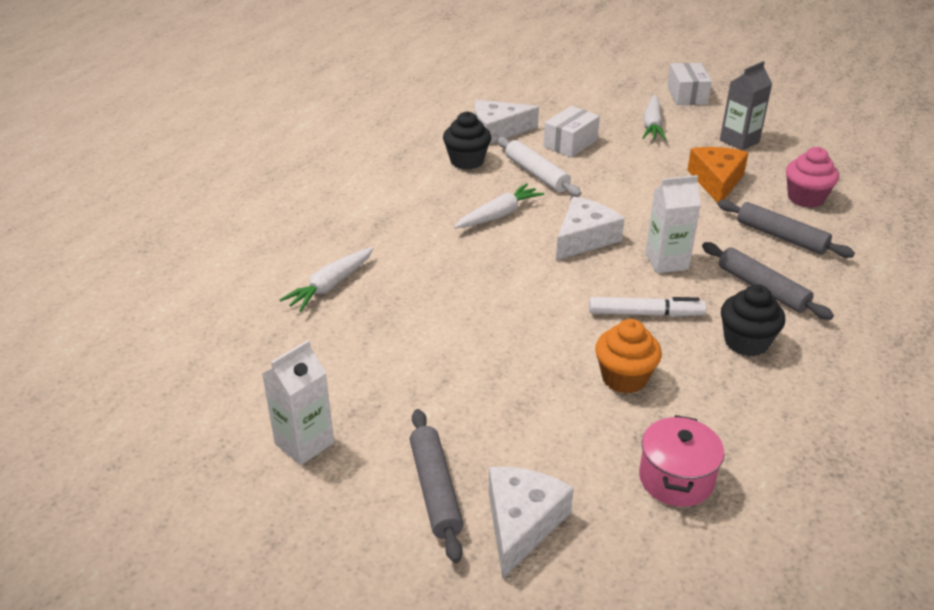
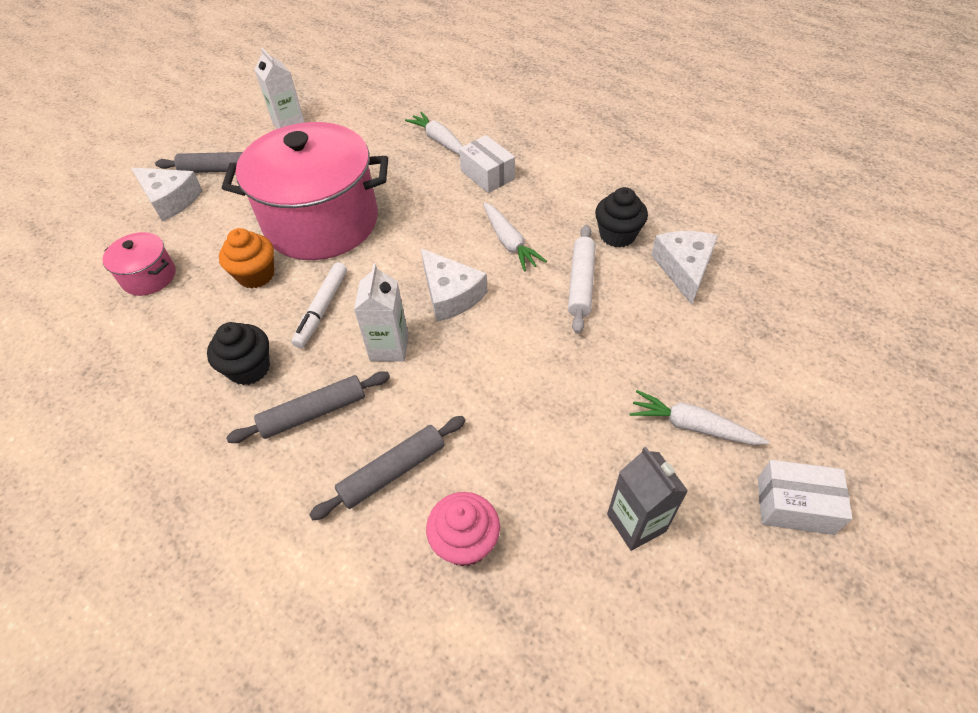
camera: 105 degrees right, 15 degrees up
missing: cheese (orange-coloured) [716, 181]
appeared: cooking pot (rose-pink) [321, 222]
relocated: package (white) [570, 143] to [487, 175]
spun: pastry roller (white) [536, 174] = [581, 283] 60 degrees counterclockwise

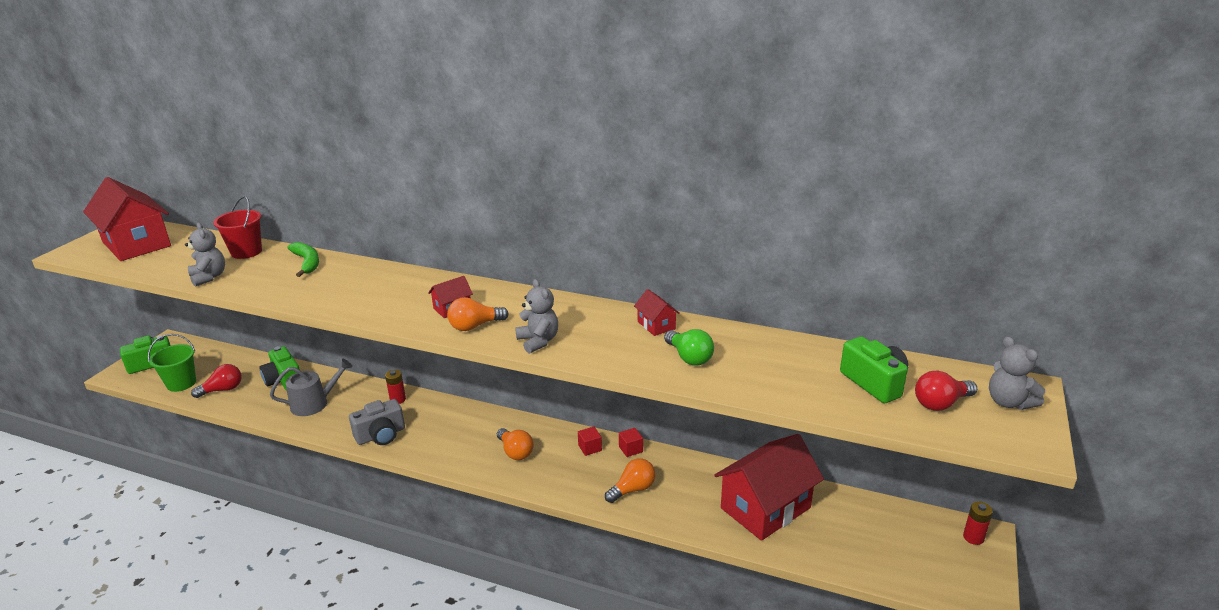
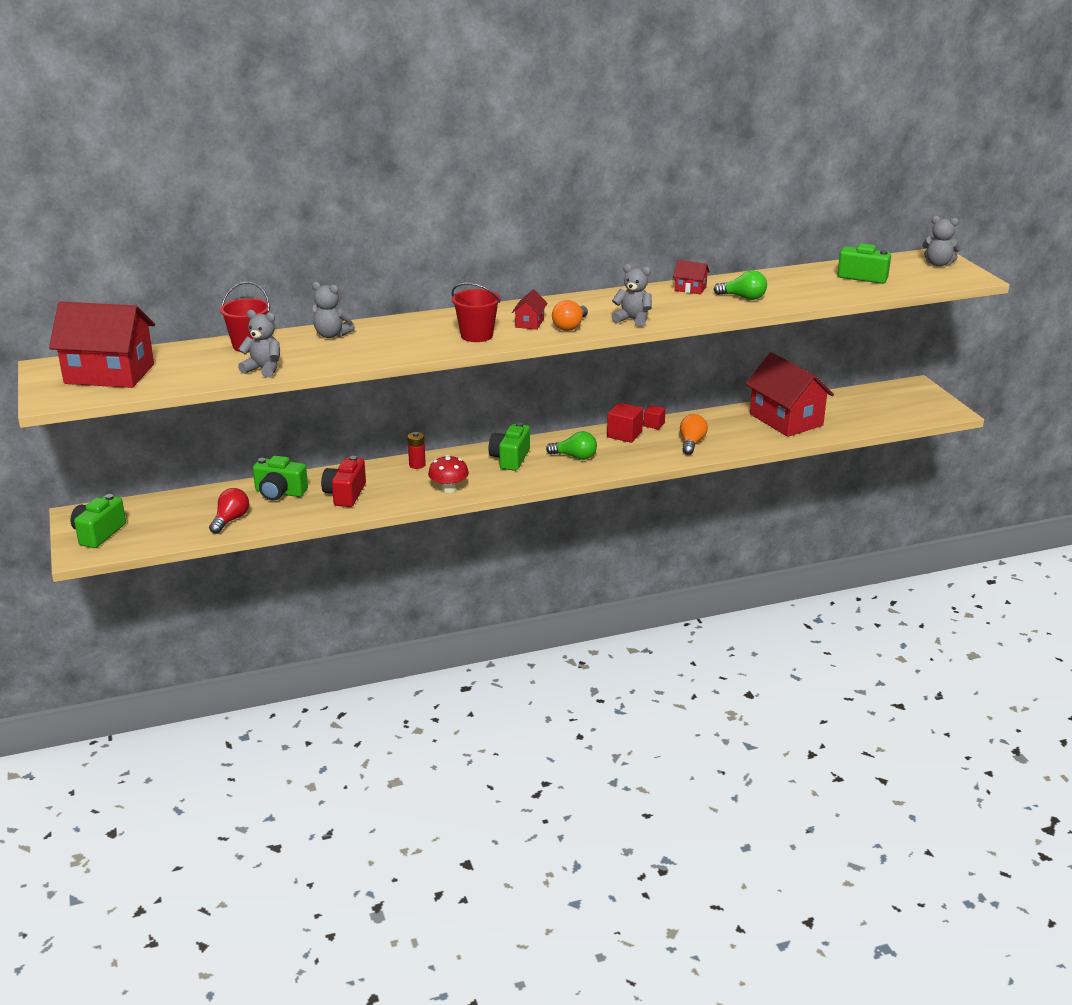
camera: 40 degrees left, 0 degrees up
missing: pail (green) [181, 383]; lightbulb (crimson) [941, 403]; battery (crimson) [973, 537]
appeared: pail (crimson) [476, 335]; compact camera (green) [510, 459]
exchanged: watering pot (gray) [314, 403] to compact camera (crimson) [345, 494]; toy banana (green) [307, 263] to teddy bear (gray) [332, 335]; compact camera (gray) [381, 435] to fungus (crimson) [449, 489]
colour: lightbulb (orange-coloured) [515, 452] to lightbulb (green) [575, 457]
spun: house (crimson) [765, 508] = [786, 420] 45 degrees counterclockwise
size: cube (crimson) [590, 448] = [624, 434] x1.60

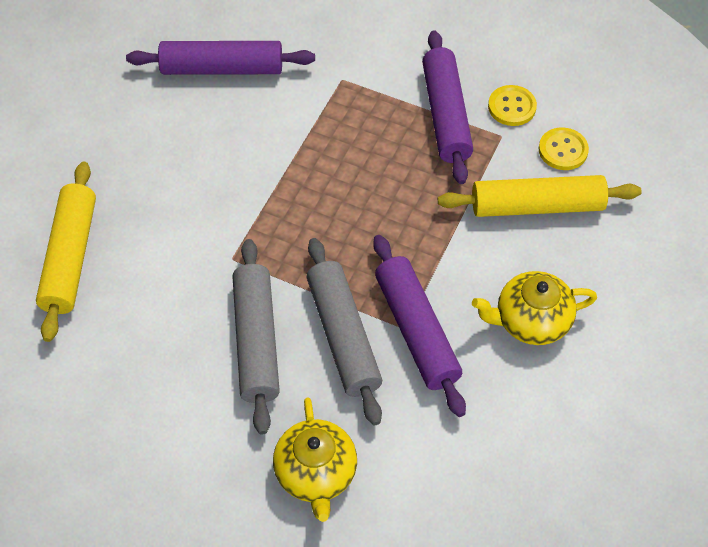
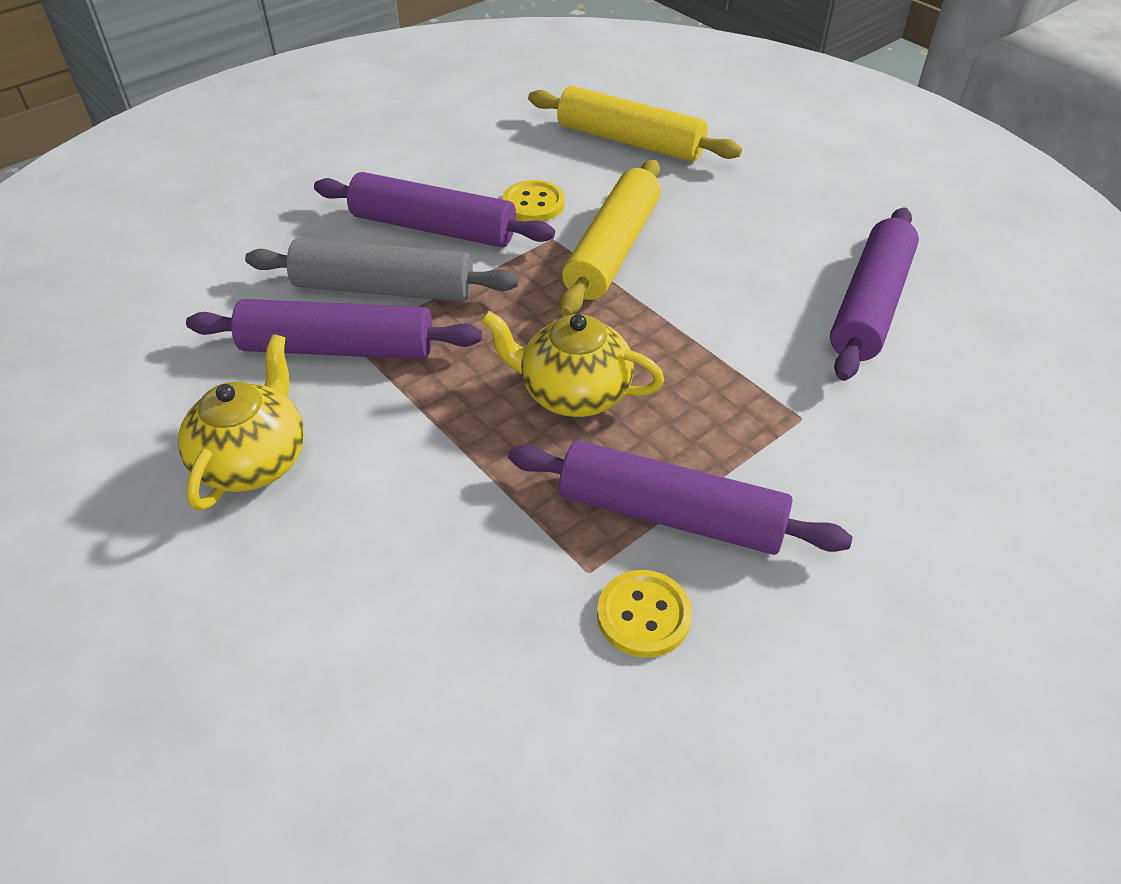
camera: 115 degrees right, 10 degrees down
relocated: tea pot (bright yellow) [316, 474] to [573, 393]; pastry roller (bright yellow) [537, 206] to [612, 250]; shirt button (bright yellow) [563, 150] to [533, 204]
colour: pastry roller (gray) [256, 341] to pastry roller (violet) [433, 228]

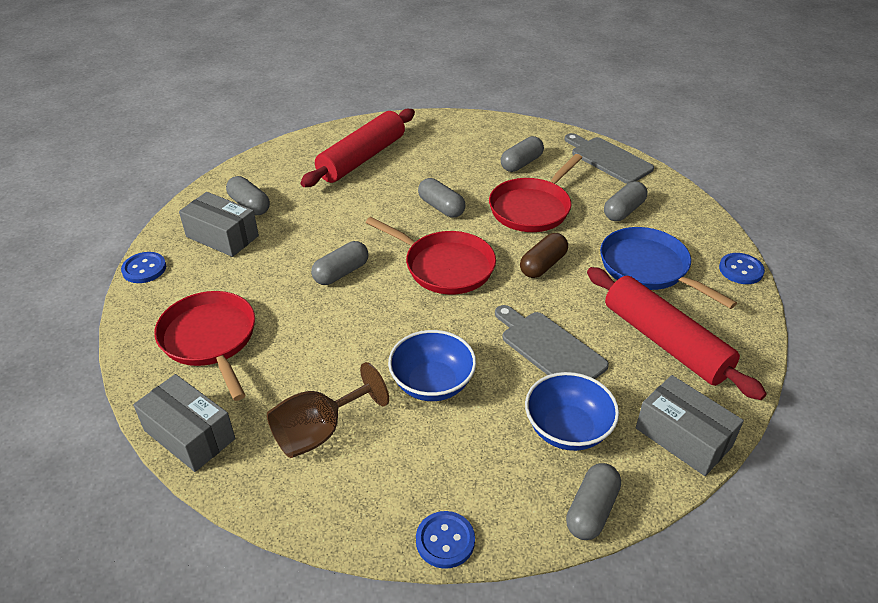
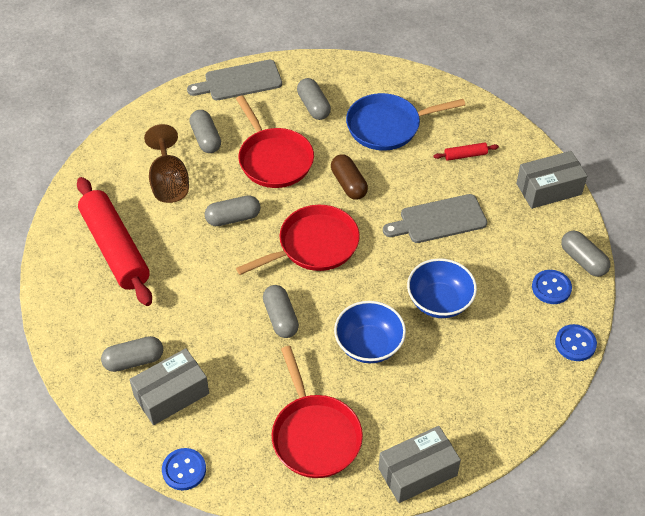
camera: 65 degrees left, 10 degrees up
relocated: chalice (brown) [319, 432] to [169, 182]; deep dish (cobalt) [567, 429] to [369, 345]; shirt button (cobalt) [741, 270] to [551, 288]
spun: pan (crimson) [210, 339] = [314, 435] 105 degrees counterclockwise
size: pastry roller (crimson) [665, 342] = [465, 155] x0.40

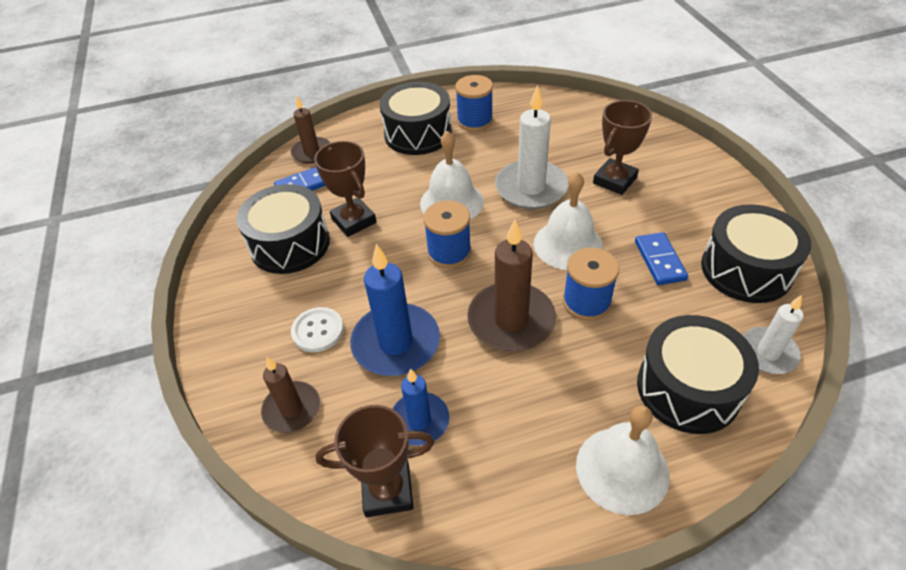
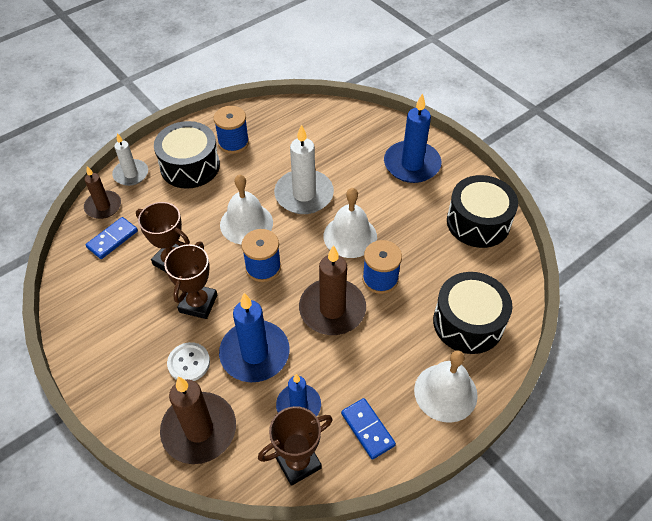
camera: 25 degrees left, 5 degrees up
missing: drum (black) [290, 244]
appeared: wax candle (cobalt) [412, 164]
relocated: award cup (brown) [614, 180] to [198, 303]; domino (cobalt) [659, 260] to [367, 429]; wax candle (white) [767, 353] to [131, 174]
size: wax candle (brown) [292, 409] = [199, 429] x1.64

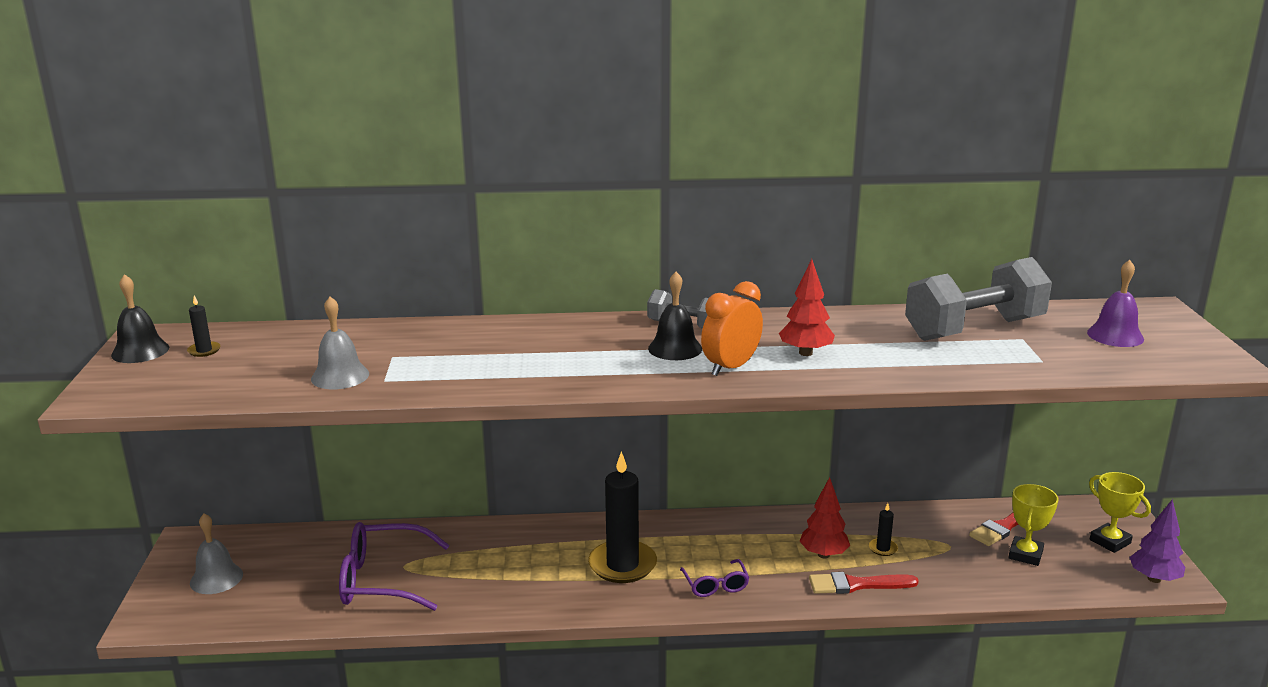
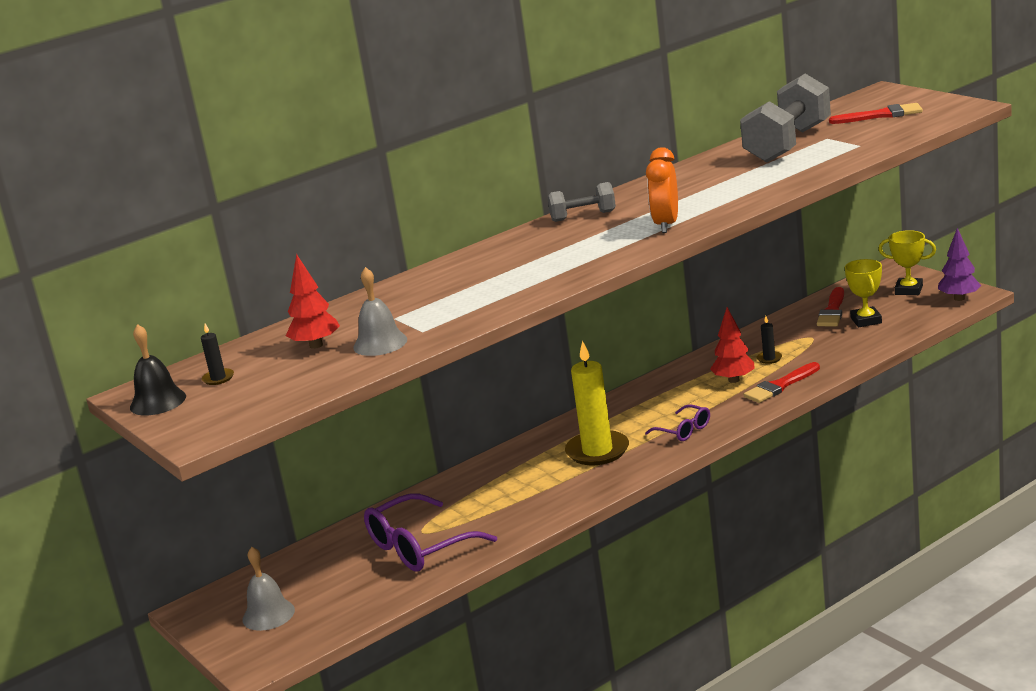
camera: 30 degrees left, 0 degrees up
missing: school bell (black) [675, 348]
relocated: fir tree (crimson) [805, 353] to [316, 345]
exchanged: school bell (violet) [1115, 335] to brush (crimson) [881, 115]
colour: wax candle (black) [622, 565] to wax candle (bright yellow) [597, 451]

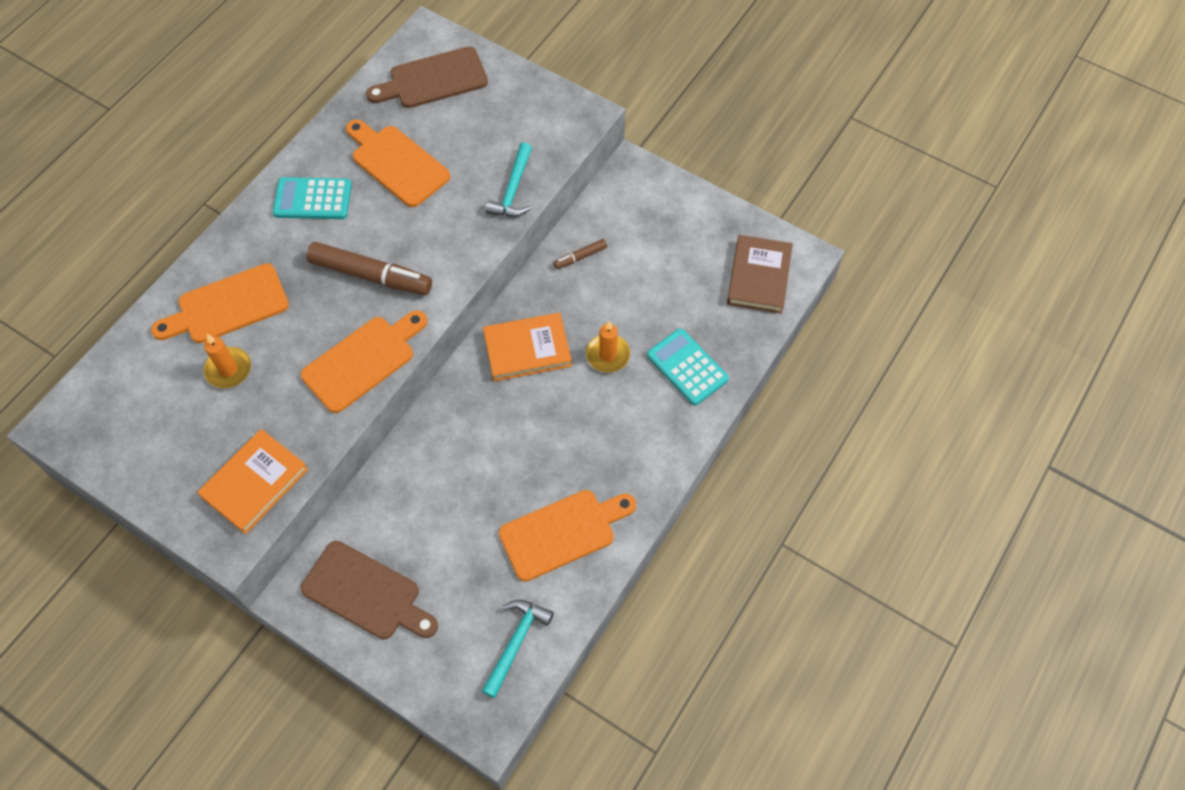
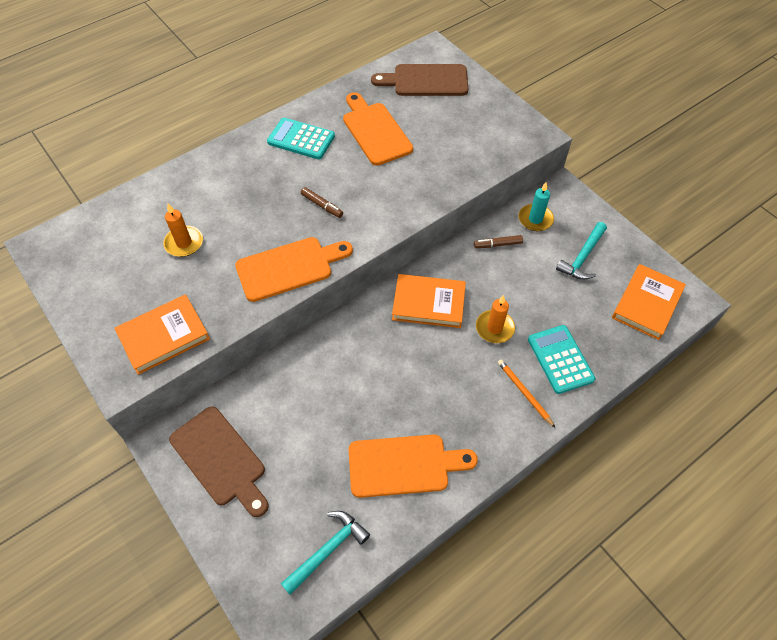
camera: 20 degrees right, 5 degrees down
missing: bread board (orange-coloured) [227, 306]
appeared: wooden pencil (orange-coloured) [524, 393]; wax candle (turquoise) [535, 219]
relocated: hammer (turquoise) [513, 190] to [582, 257]
colour: hardcover (brown) [758, 277] to hardcover (orange-coloured) [646, 304]
size: felt pen (brown) [371, 275] = [322, 205] x0.47

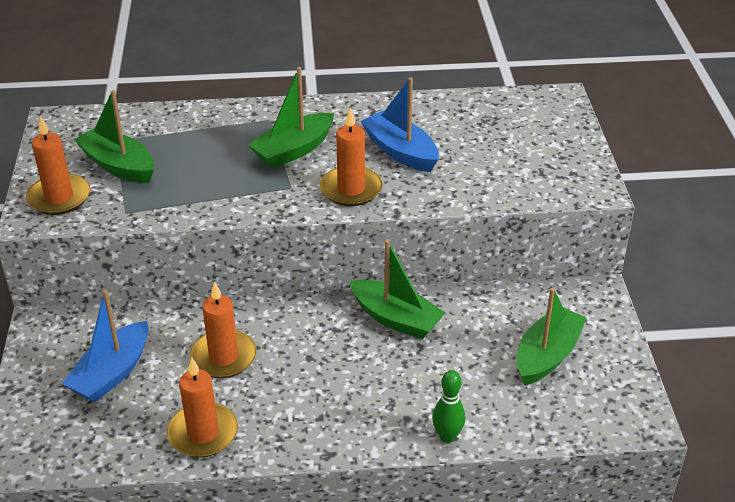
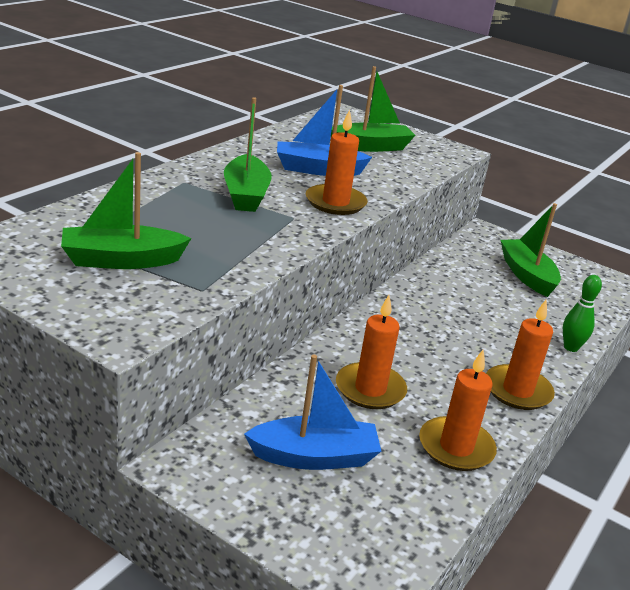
camera: 55 degrees left, 10 degrees down
relocated: wax candle (orange-coloured) [59, 198] to [517, 390]; toy boat (green) [396, 319] to [371, 147]
spun: toy boat (cobalt) [112, 373] = [314, 457] 75 degrees counterclockwise

